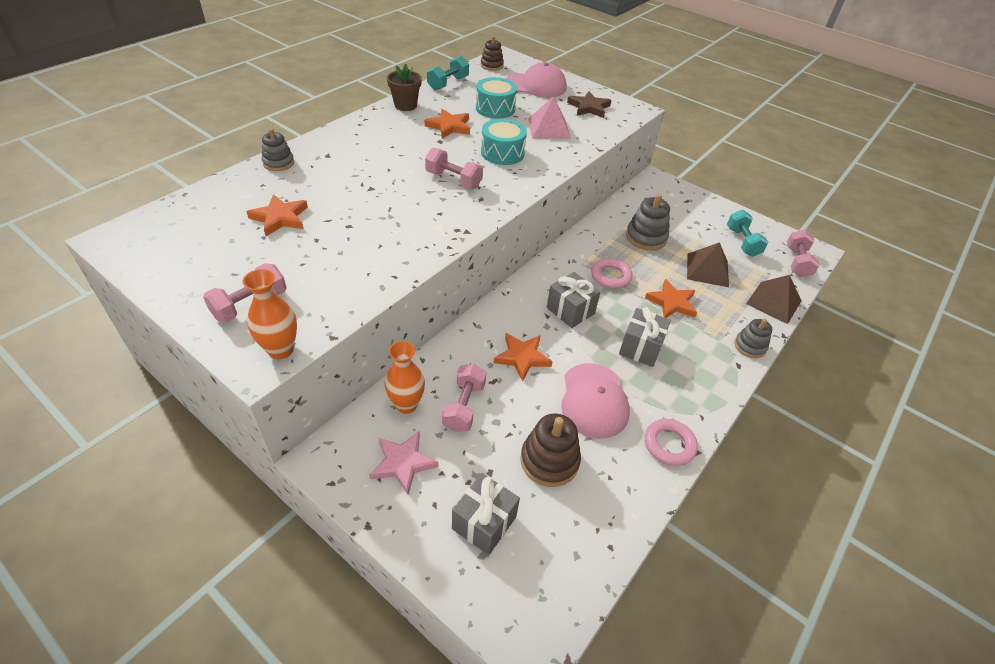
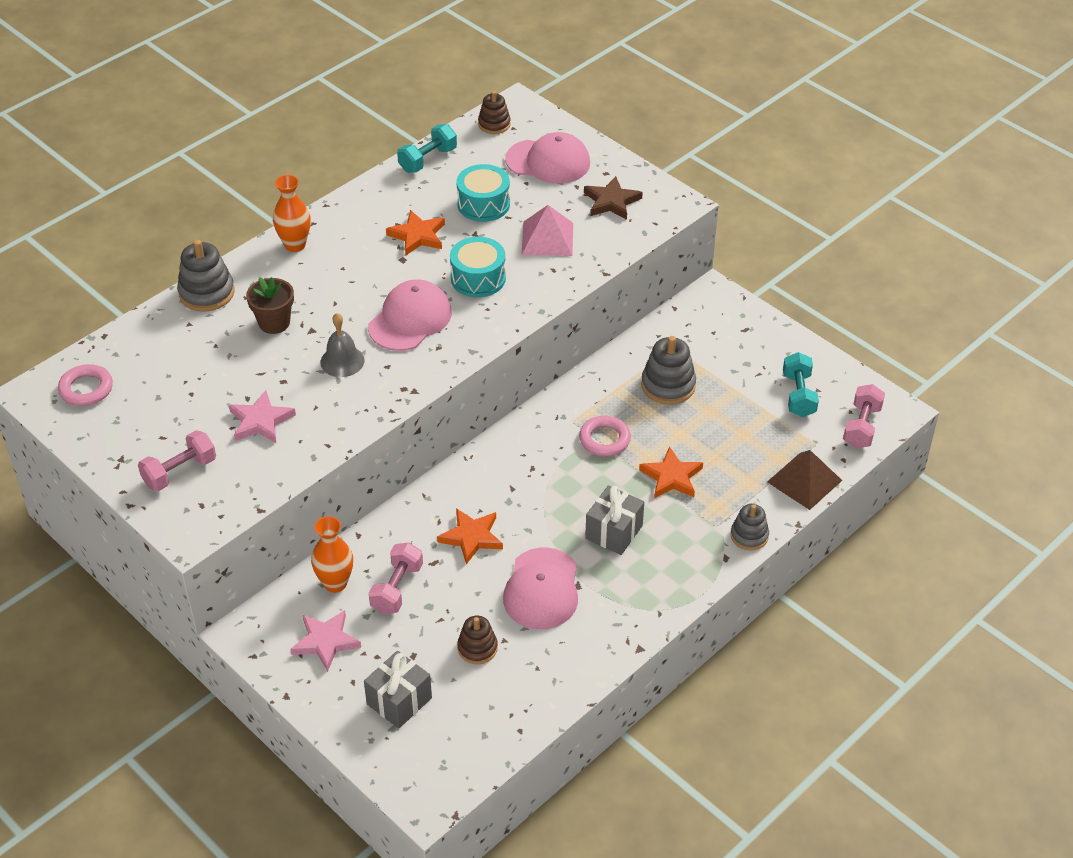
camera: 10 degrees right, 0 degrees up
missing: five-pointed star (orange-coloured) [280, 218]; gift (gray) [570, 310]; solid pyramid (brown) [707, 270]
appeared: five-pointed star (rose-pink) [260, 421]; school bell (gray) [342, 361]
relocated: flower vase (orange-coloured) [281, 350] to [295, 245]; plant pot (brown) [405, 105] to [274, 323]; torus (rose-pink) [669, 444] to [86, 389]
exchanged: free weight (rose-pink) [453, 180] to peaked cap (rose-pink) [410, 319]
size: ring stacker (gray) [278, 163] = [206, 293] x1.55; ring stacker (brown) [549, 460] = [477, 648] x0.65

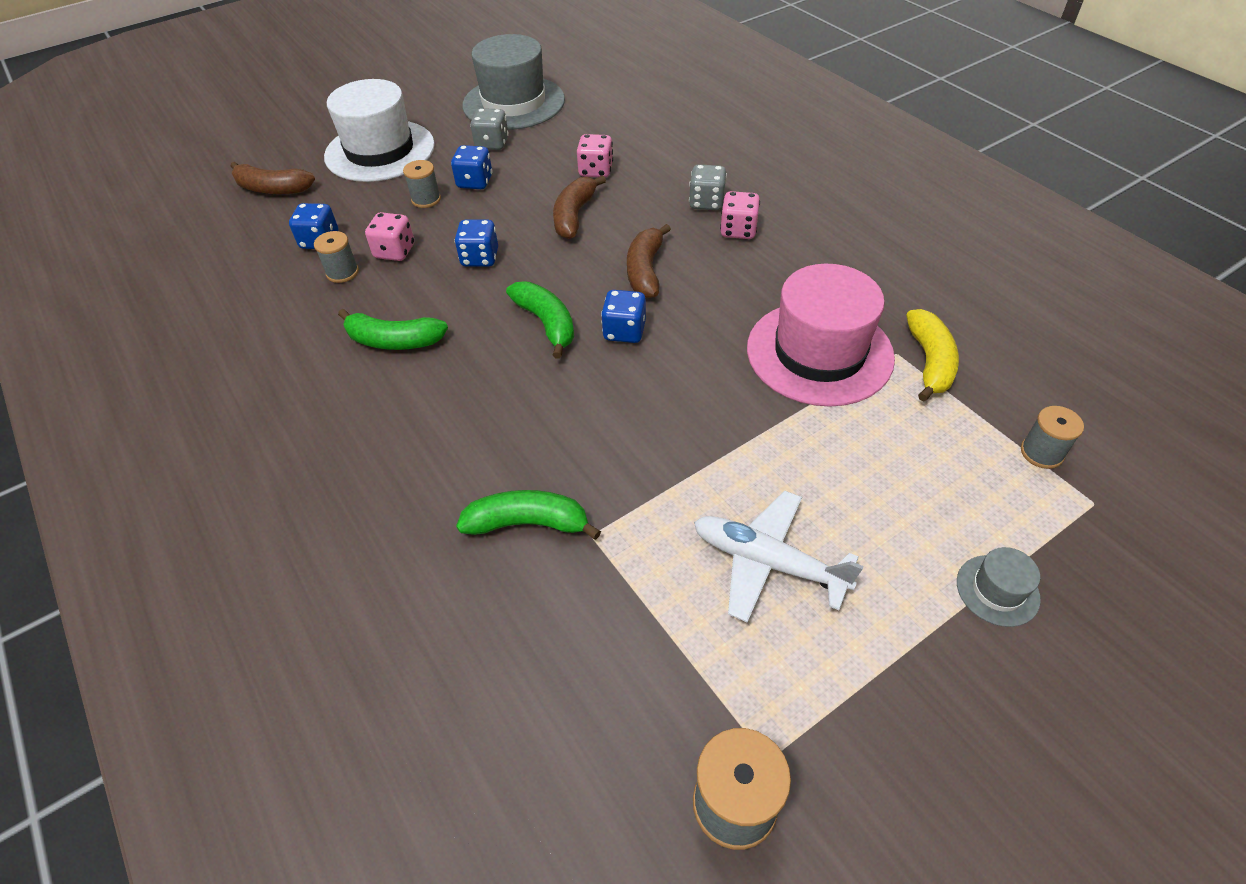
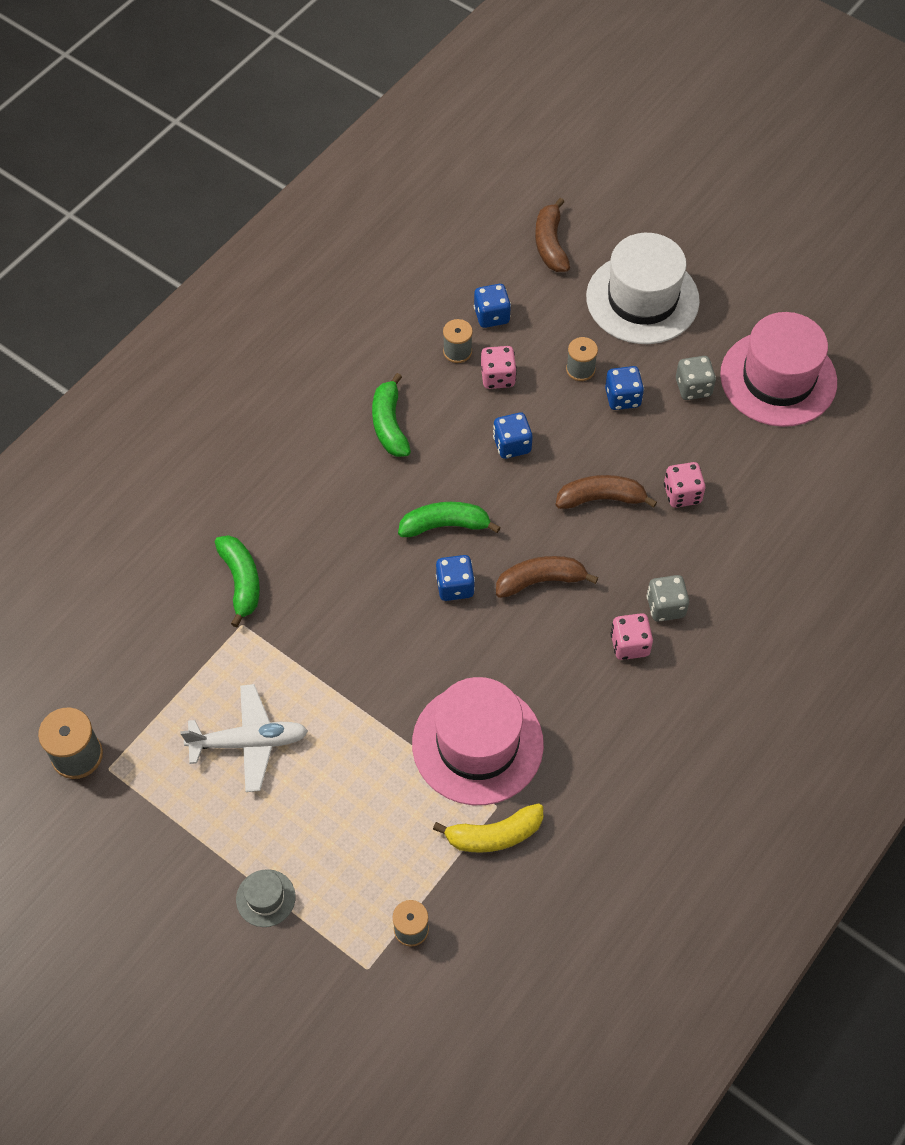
camera: 70 degrees right, 10 degrees up
colour: hat (gray) [513, 103] to hat (rose-pink) [778, 378]
spun: toy banana (green) [546, 323] = [445, 525] 135 degrees counterclockwise; plane (white) [767, 562] = [249, 742] 75 degrees clockwise

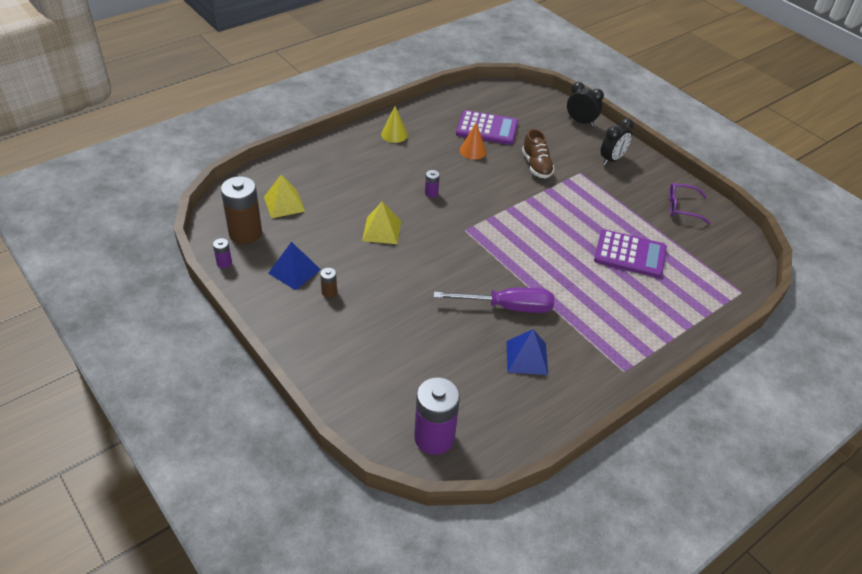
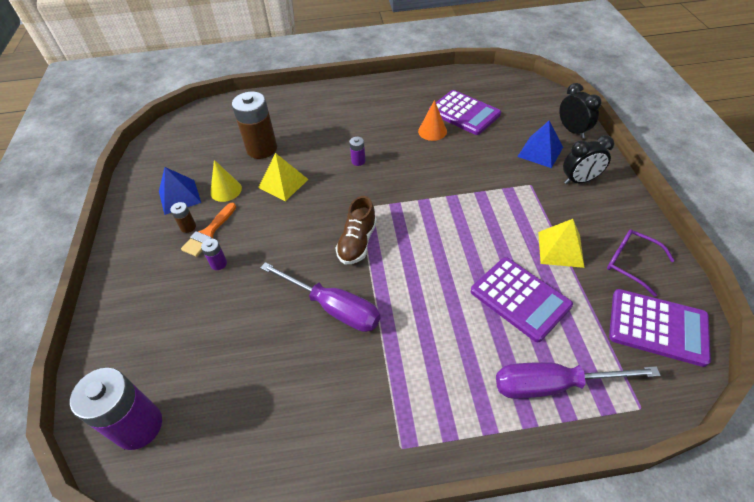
camera: 35 degrees right, 5 degrees up
appeared: brush (orange-coloured) [209, 232]; hand screwdriver (violet) [553, 385]; pocket calculator (violet) [657, 327]
relocated: battery (violet) [224, 263] to [218, 264]; battery (brown) [245, 233] to [262, 149]; solid pyramid (bright yellow) [284, 204] to [560, 249]; solid cone (bright yellow) [394, 134] to [226, 190]; solid pyramid (cobalt) [527, 357] to [540, 152]; lace-up shoe (brown) [536, 166] to [357, 242]

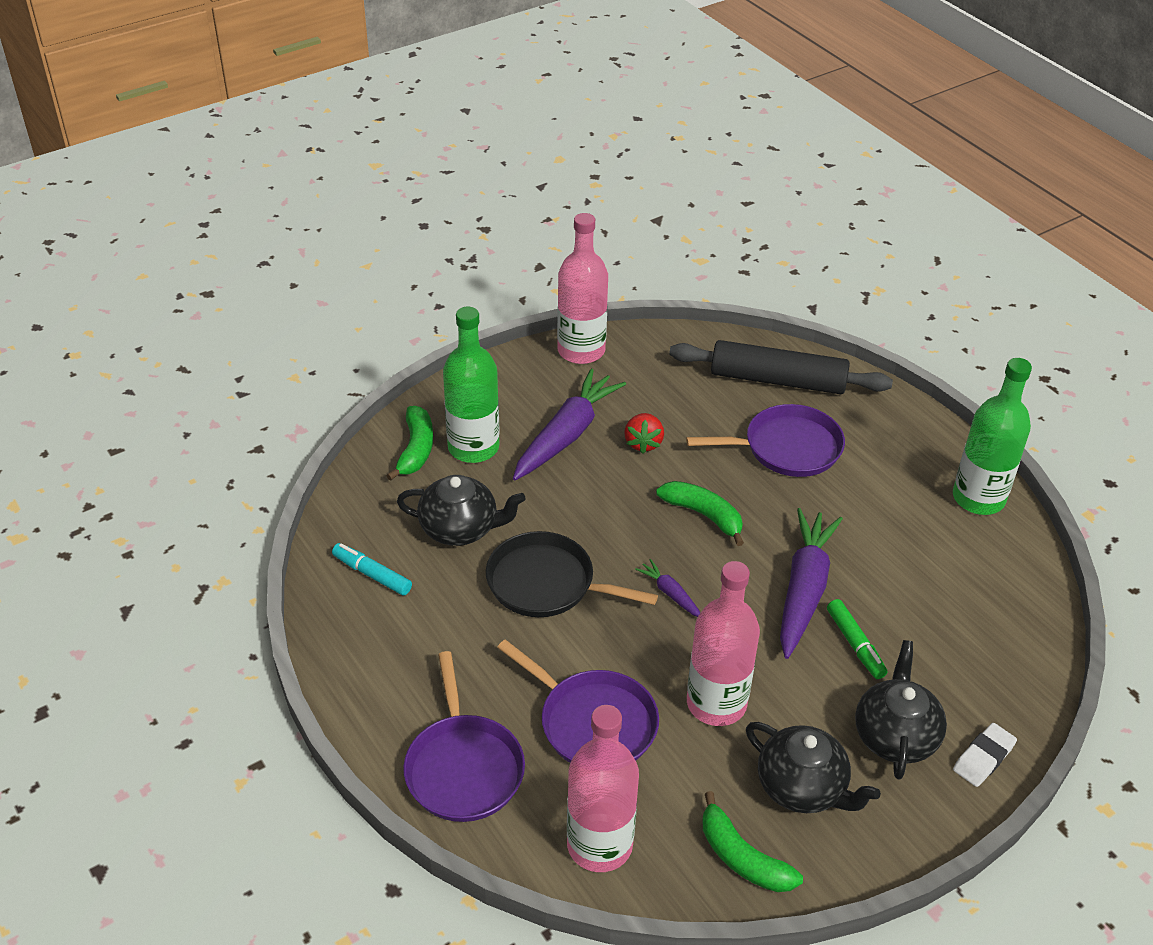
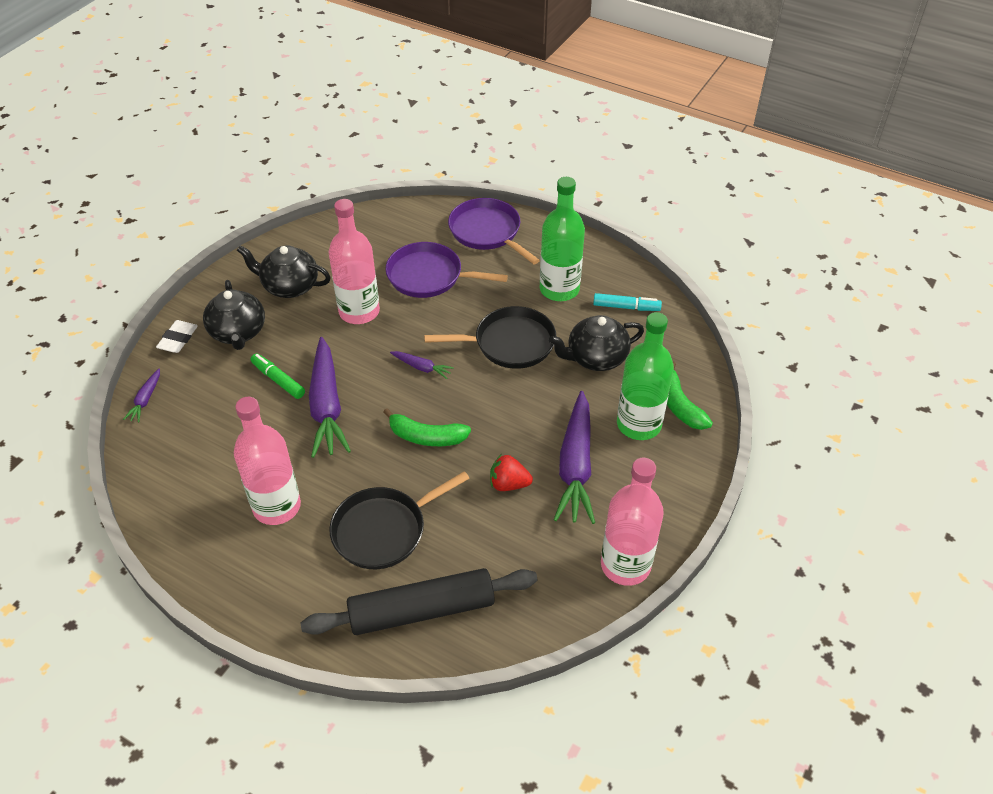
camera: 155 degrees right, 5 degrees up
missing: toy banana (green) [742, 857]
appeared: toy carrot (violet) [145, 400]
relocated: flask (rose-pink) [599, 845] to [277, 506]; flask (green) [978, 498] to [559, 289]
colour: pan (violet) [787, 448] to pan (black) [383, 530]
spun: berry (crimson) [643, 443] = [508, 484] 60 degrees counterclockwise

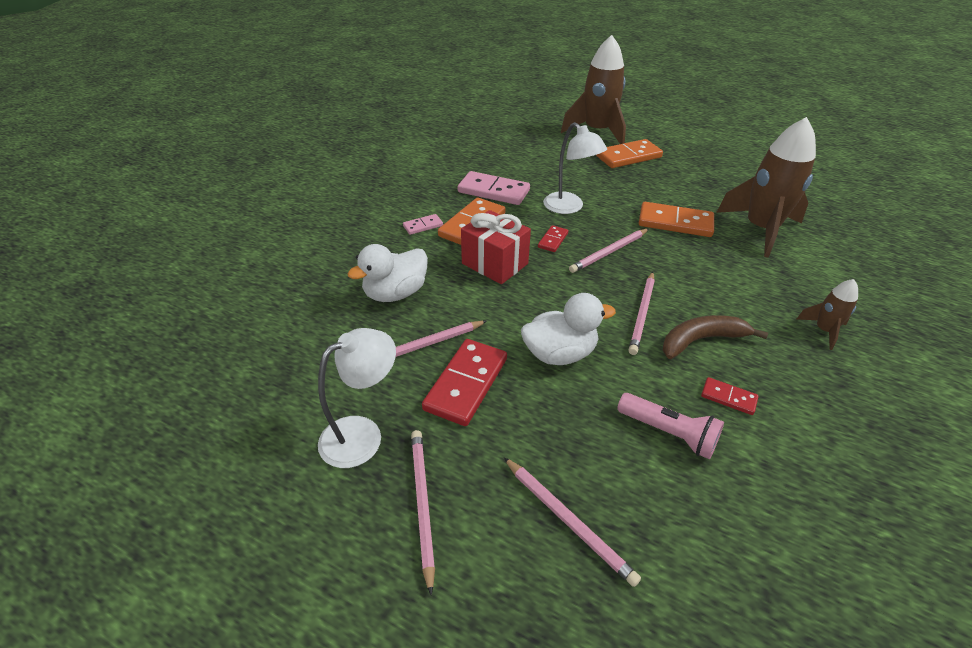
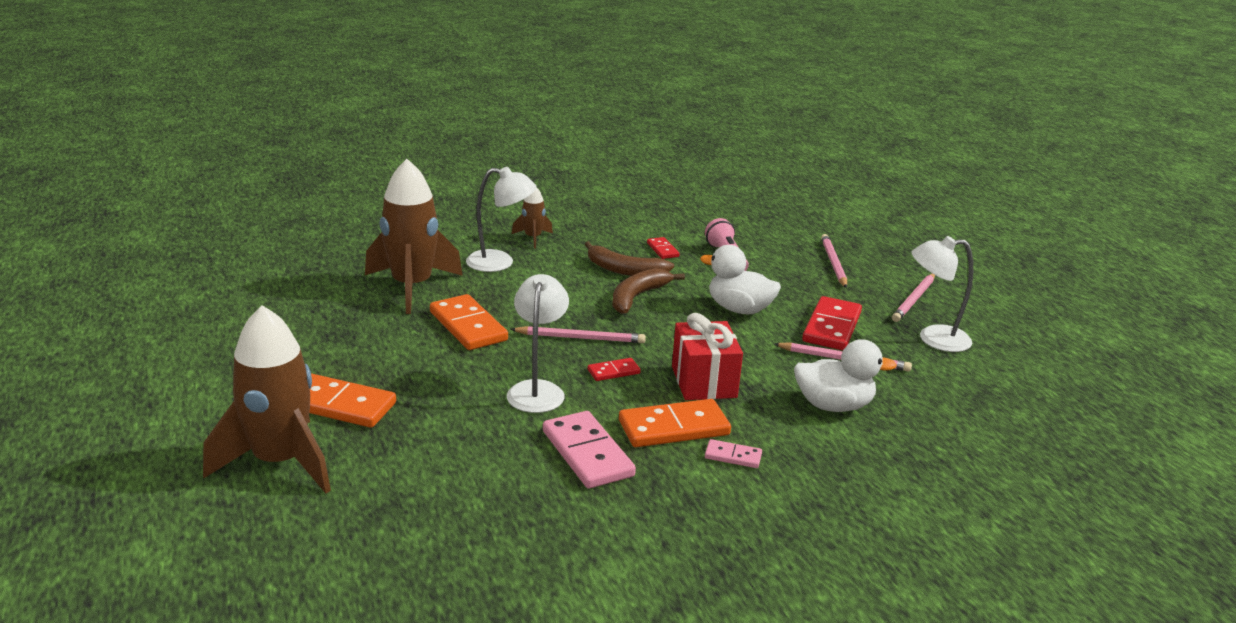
camera: 140 degrees left, 15 degrees down
appeared: lamp (white) [500, 262]
exchanged: wooden pencil (rose-pink) [642, 314] to toy banana (brown) [637, 297]
spun: domino (crimson) [466, 384] = [832, 327] 45 degrees counterclockwise

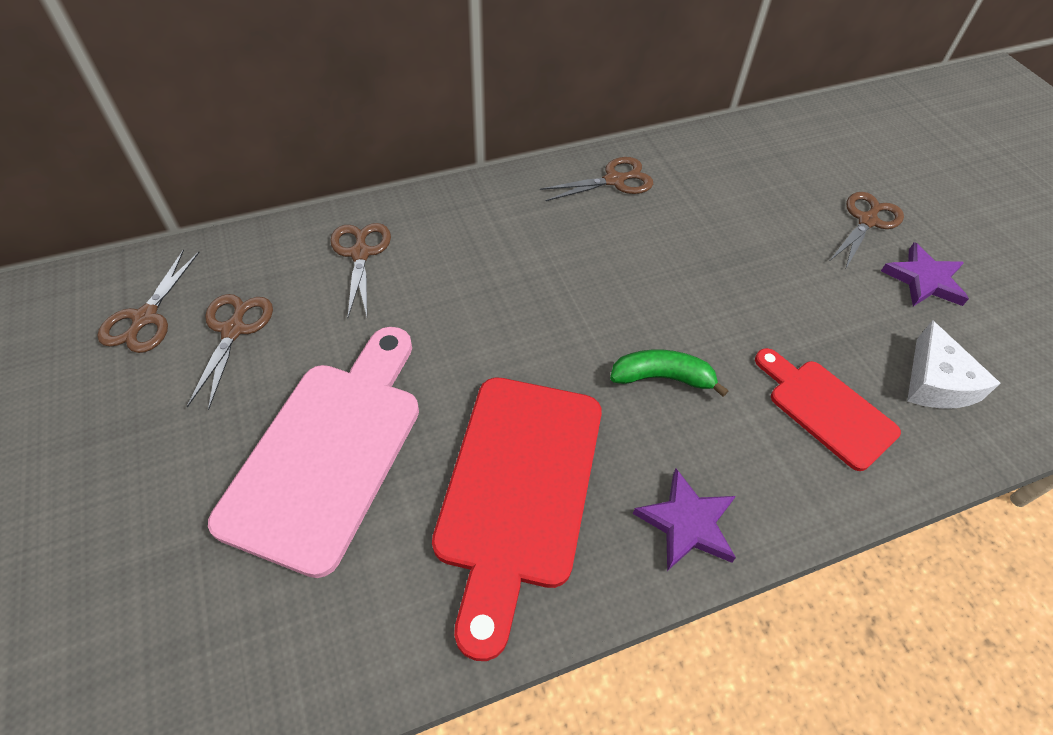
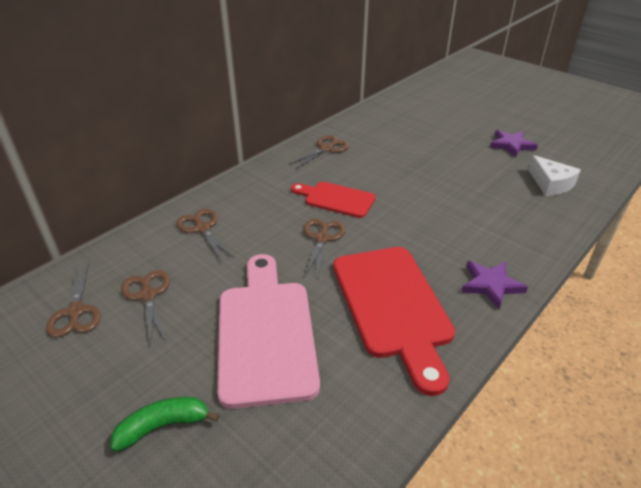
camera: 25 degrees left, 15 degrees down
relocated: toy banana (green) [662, 377] to [163, 426]; bread board (crimson) [826, 409] to [336, 199]; pair of scissors (brown) [867, 221] to [322, 239]

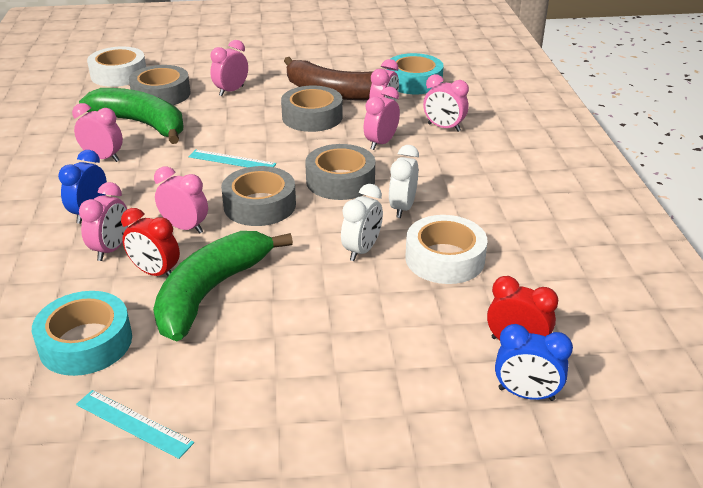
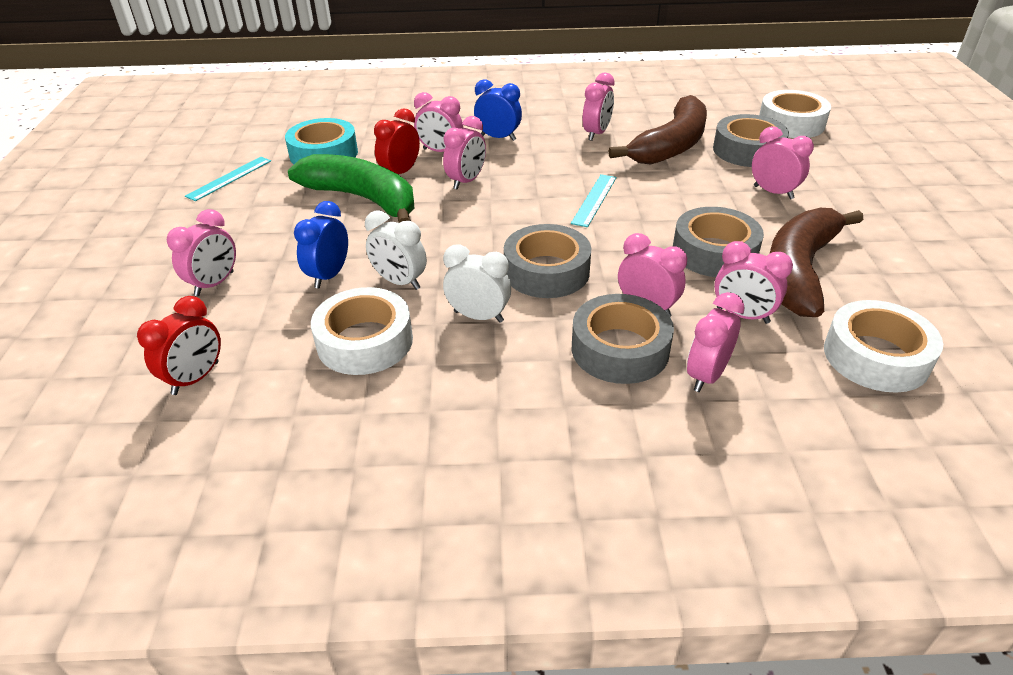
camera: 95 degrees right, 5 degrees up
appeared: clock (rose-pink) [214, 284]
relocated: sticky tape (gray) [259, 205] to [620, 349]; clock (cobalt) [526, 394] to [329, 276]
colour: toy banana (green) [141, 124] to toy banana (brown) [671, 145]; sticky tape (turquoise) [414, 82] to sticky tape (white) [876, 357]

